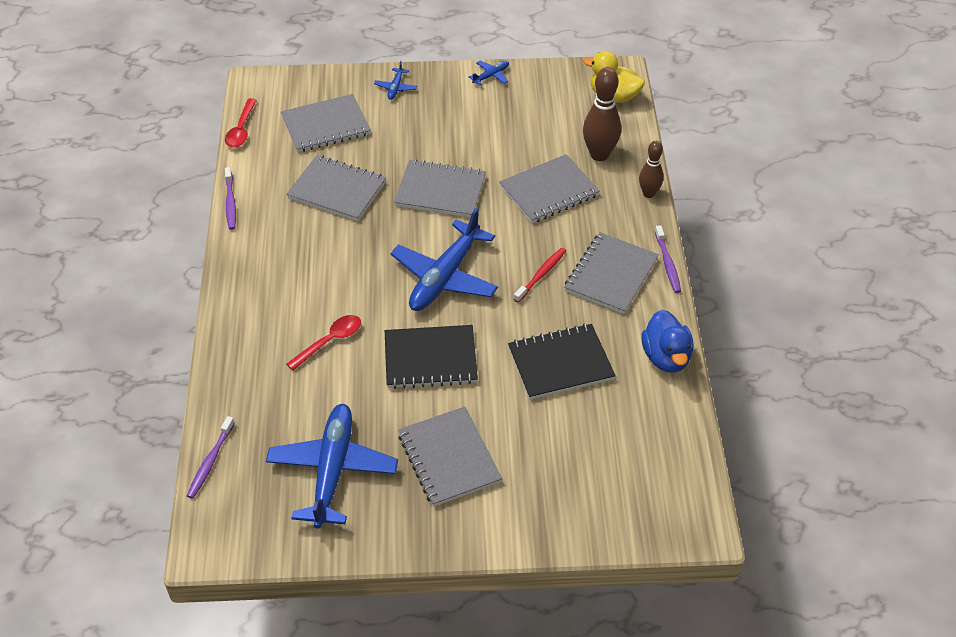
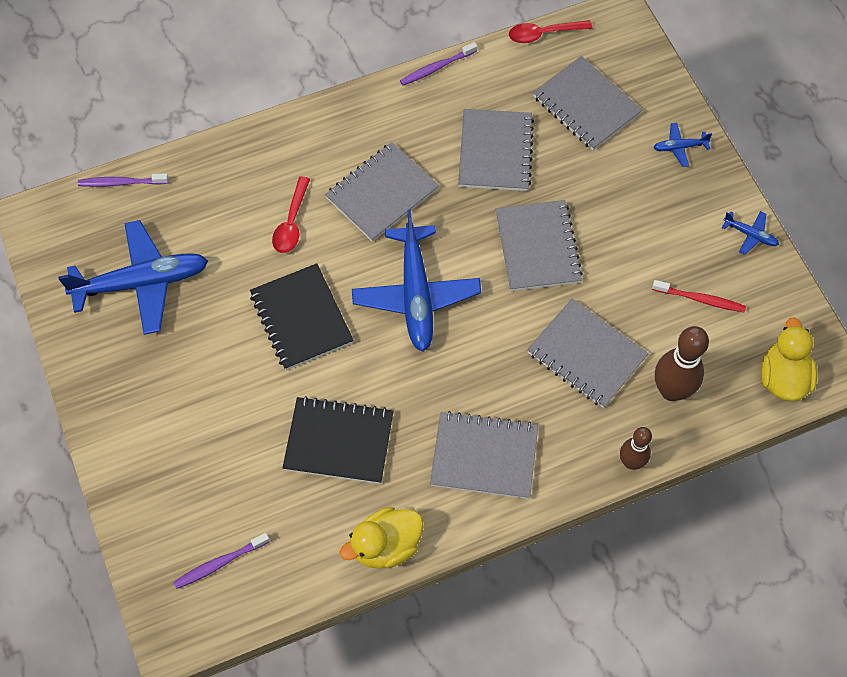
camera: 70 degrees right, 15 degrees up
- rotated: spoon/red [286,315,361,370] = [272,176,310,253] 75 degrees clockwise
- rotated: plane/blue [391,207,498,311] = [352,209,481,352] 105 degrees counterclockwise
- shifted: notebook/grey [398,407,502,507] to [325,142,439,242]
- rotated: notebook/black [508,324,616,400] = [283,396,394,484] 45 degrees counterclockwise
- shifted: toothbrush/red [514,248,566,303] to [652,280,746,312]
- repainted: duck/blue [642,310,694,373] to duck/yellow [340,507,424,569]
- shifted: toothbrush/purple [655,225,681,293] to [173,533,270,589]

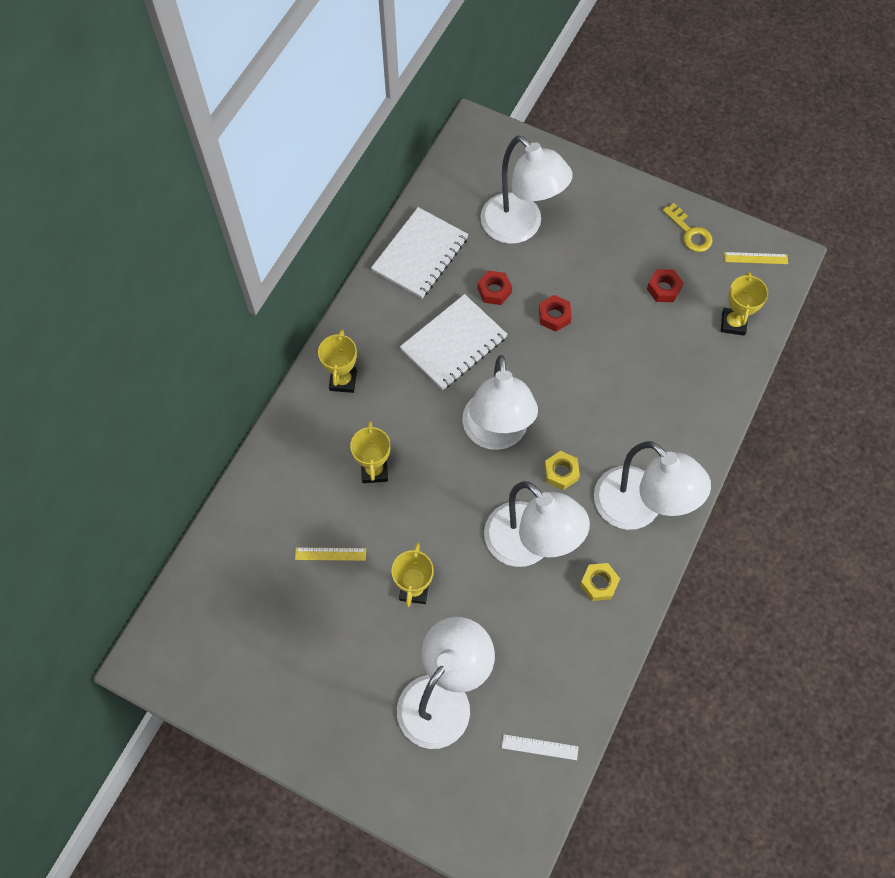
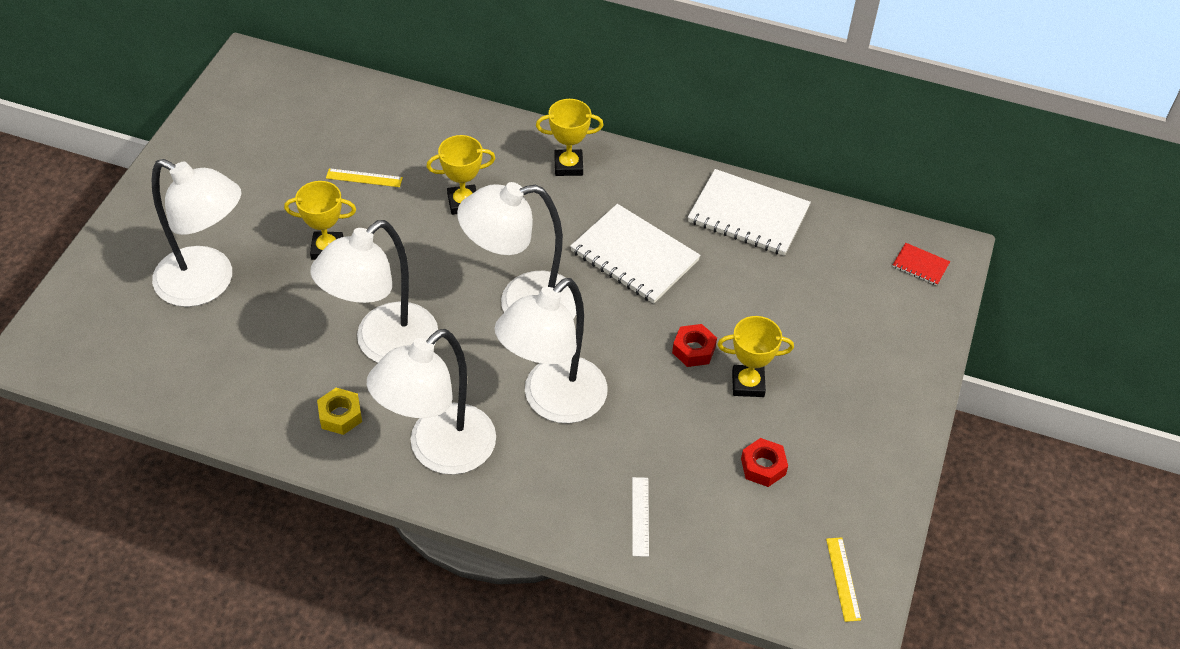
camera: 80 degrees right, 15 degrees down
- rotated: ruler/yellow [295,548,366,561] = [326,168,403,187] 75 degrees counterclockwise
- gone: nut/red [477,271,512,305]
- shifted: lamp/white [480,136,573,244] to [494,278,608,423]
- shifted: ruler/white [502,734,579,760] to [632,477,649,557]
- gone: nut/yellow [544,451,580,490]
- gone: key/yellow [662,203,713,252]
- shifted: trophy/yellow [721,271,768,336] to [718,316,794,397]
- new: notebook/red [892,243,950,286]

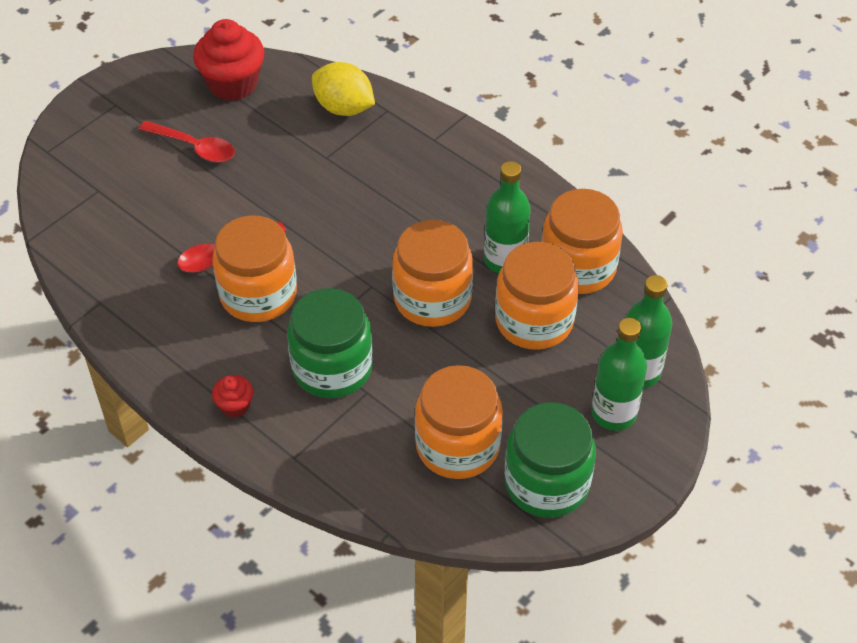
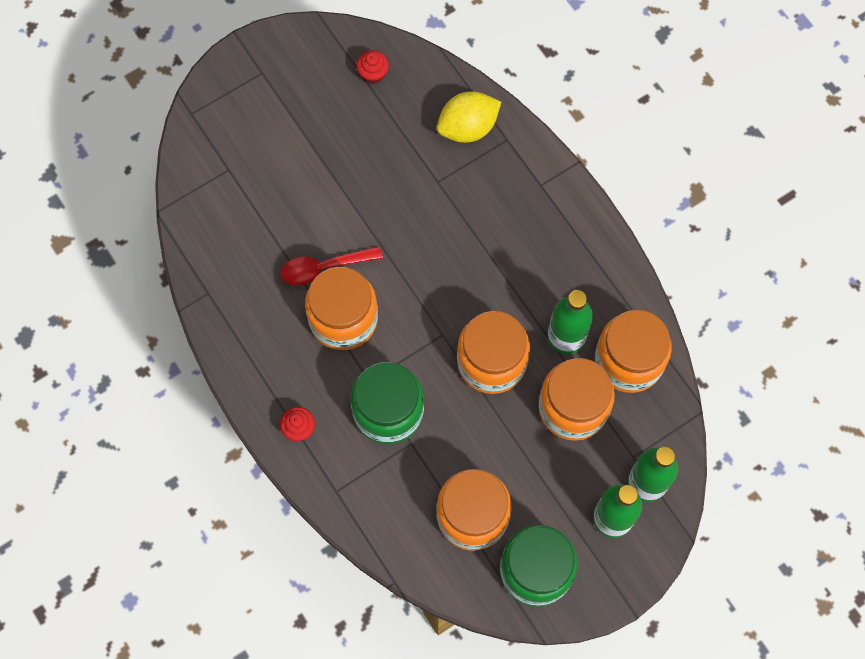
camera: 15 degrees right, 20 degrees up
- gone: spoon/red [139,121,235,162]
- scaled: cupcake/red [193,19,264,101] = [356,50,389,84] x0.49
- rotated: lemon/yellow [312,62,375,116] = [437,91,501,143] 75 degrees counterclockwise

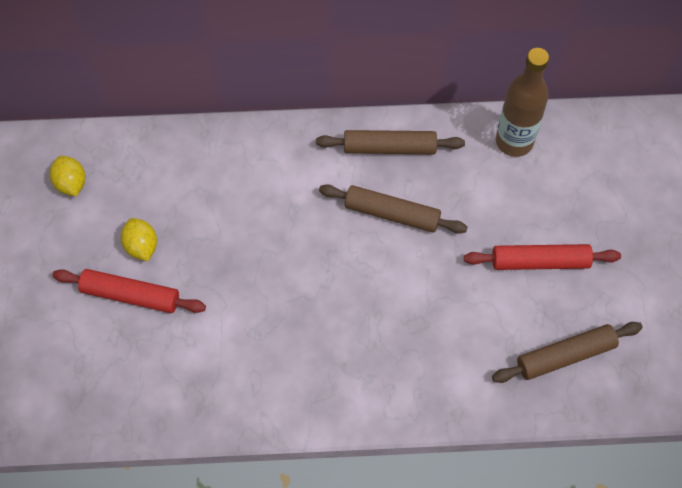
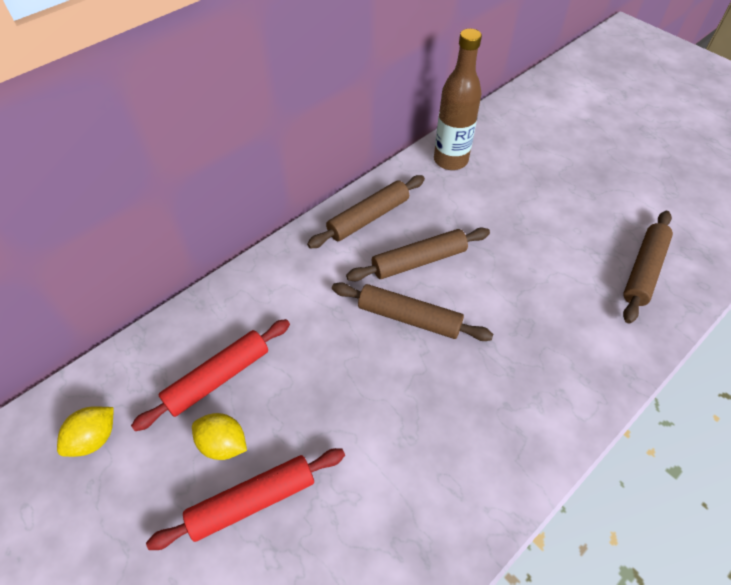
camera: 40 degrees left, 10 degrees down
- rotated: lemon/yellow [50,156,85,196] = [57,406,114,457] 75 degrees counterclockwise
- shifted: rolling pin/red [464,244,621,270] to [131,319,290,431]
- new: rolling pin/brown [332,282,493,341]

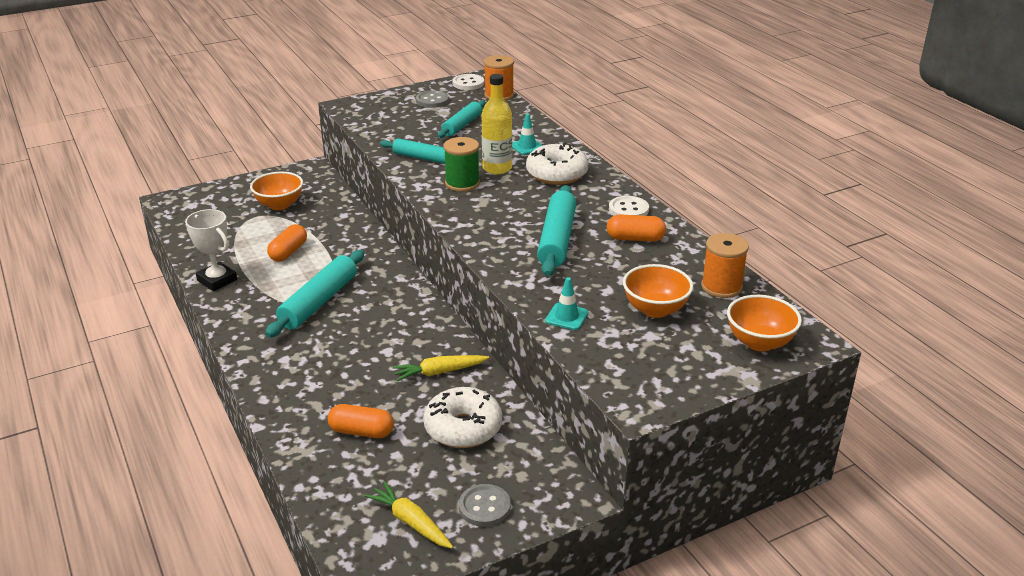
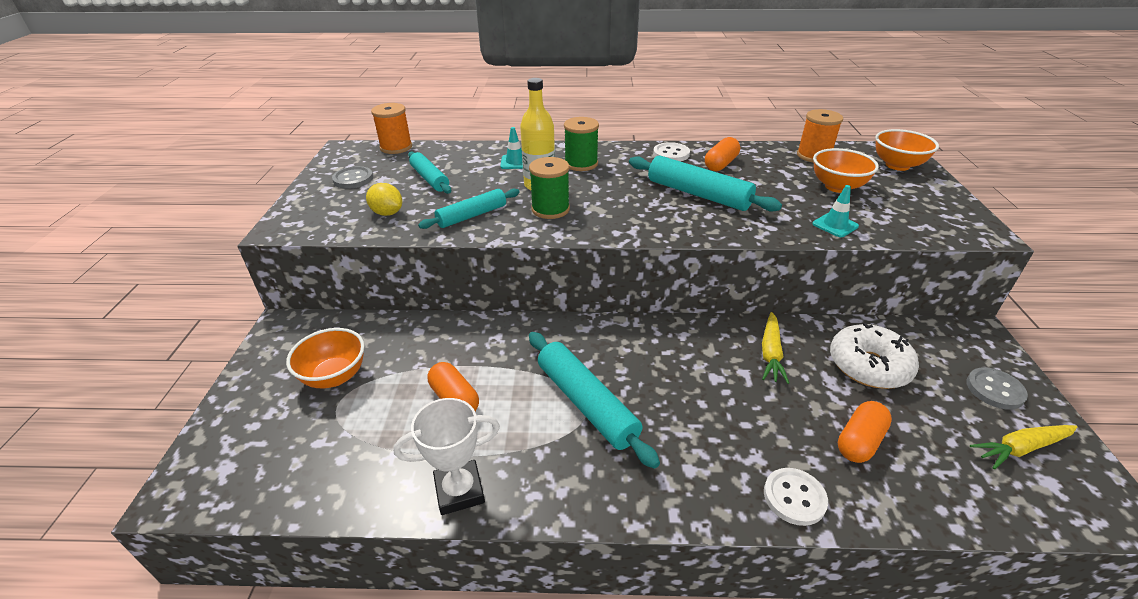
camera: 60 degrees left, 5 degrees up
- shifted: button/white [452,74,484,90] to [764,468,828,526]
- swapped: donut/white [526,142,589,185] to spool/green [564,117,599,171]
- new: lemon/yellow [366,183,402,216]

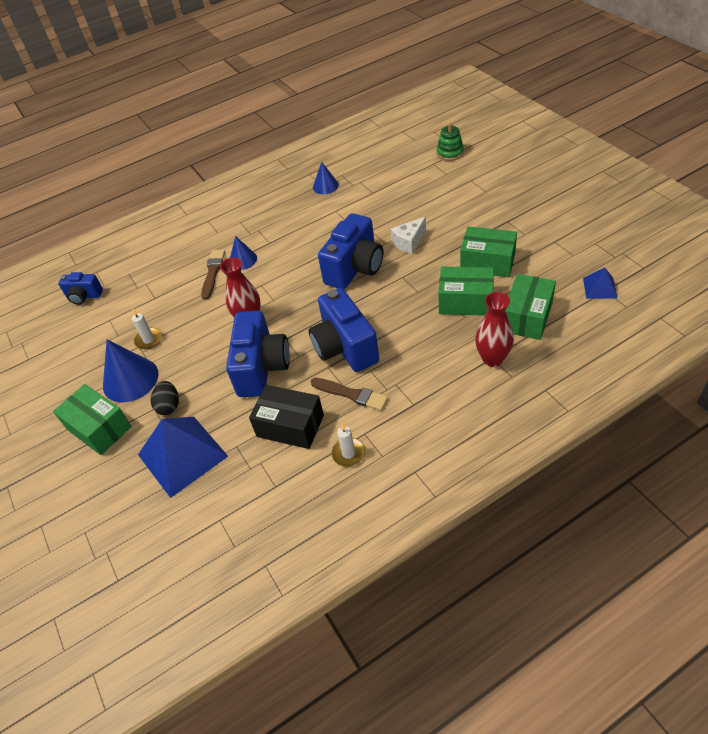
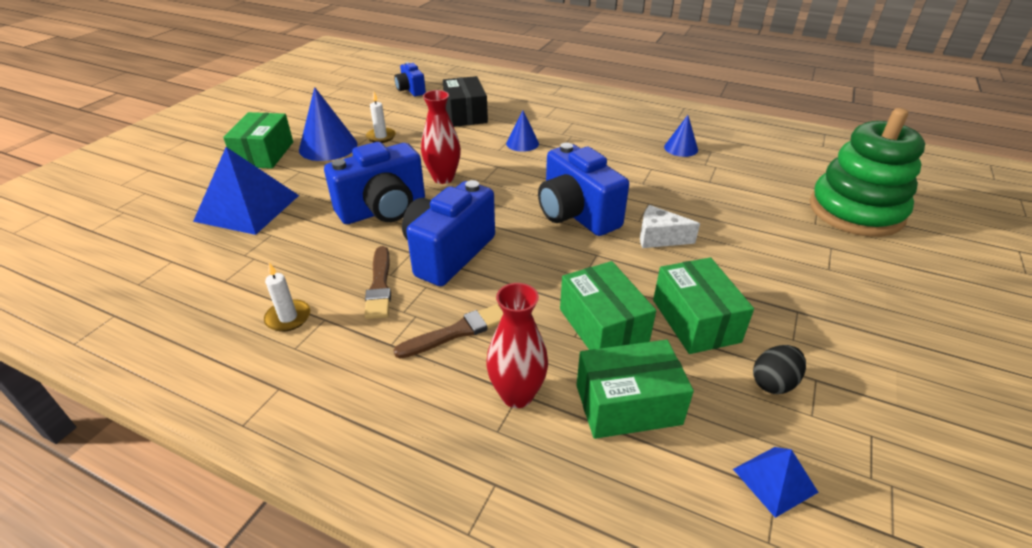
camera: 50 degrees right, 10 degrees down
- shifted: egg/black [151,381,179,415] to [753,345,806,394]
- shifted: brush/brown [201,250,225,300] to [393,304,503,359]
- shifted: box/black [249,385,324,449] to [443,76,488,127]
- rotated: camera/blue [318,213,383,289] = [538,143,629,236] 60 degrees clockwise
- scaled: stacking toy/green [437,123,464,161] = [810,108,925,237] x2.16

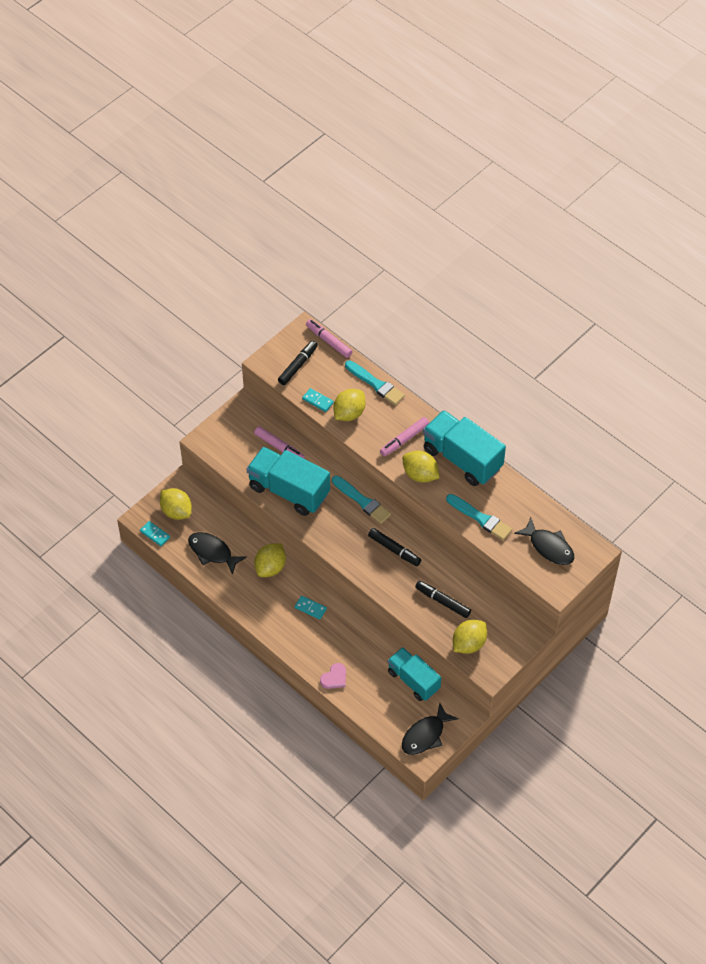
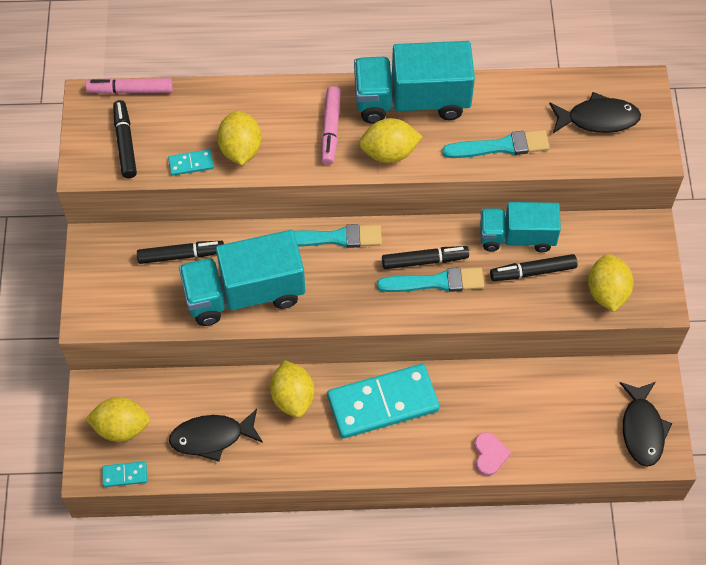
camera: 45 degrees left, 5 degrees up
- repainted: marker/pink [254,426,305,459] to marker/black [137,241,224,264]
- scaled: domino/turquoise [295,596,327,620] = [327,364,440,438] x2.41
- shifted: brush/turquoise [345,360,405,405] to [377,267,484,292]
- shifted: truck/turquoise [388,647,441,701] to [480,202,561,252]

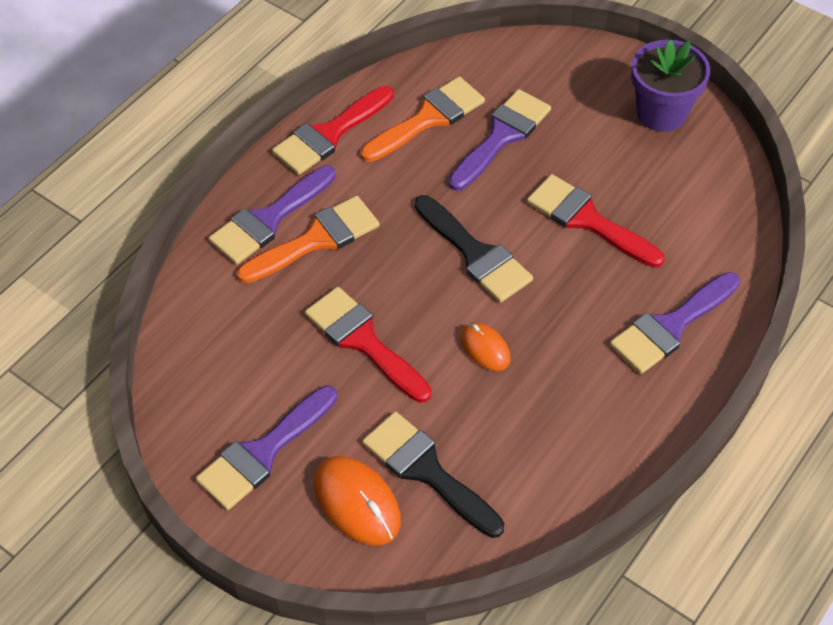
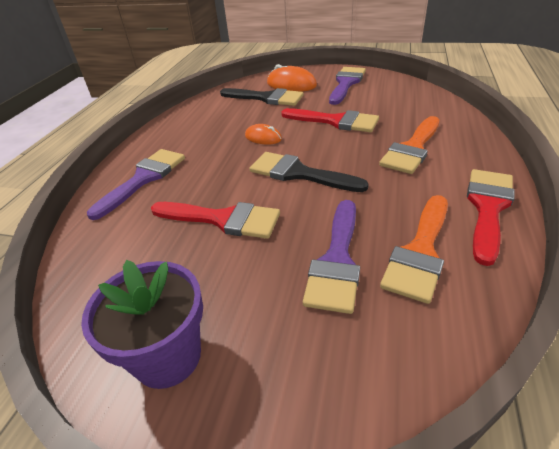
camera: 160 degrees right, 15 degrees down
- gone: brush/purple [209,166,336,264]

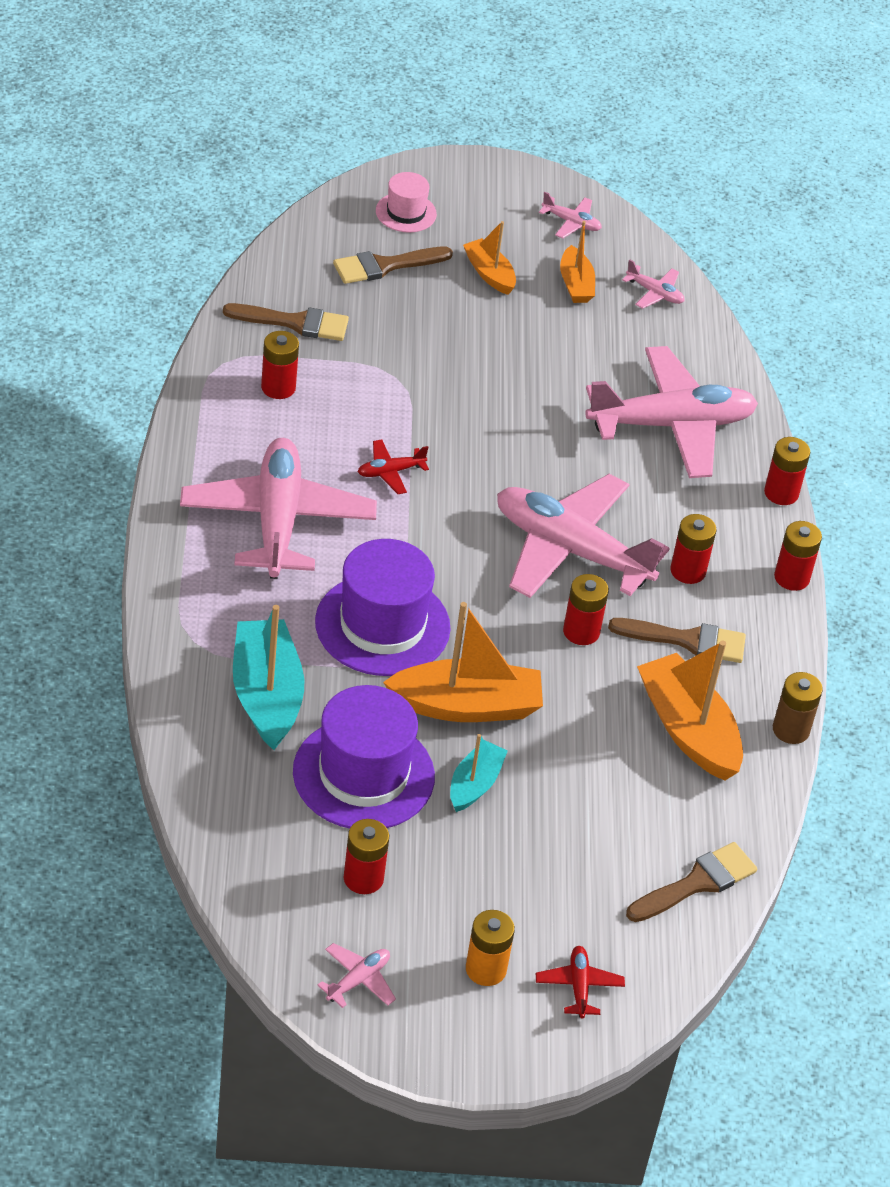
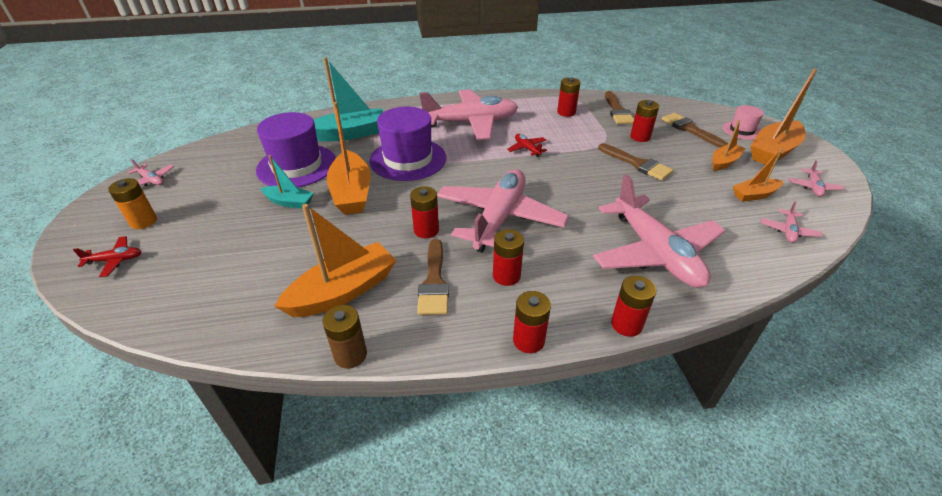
camera: 85 degrees right, 5 degrees down
- shifted: battery/red [344,819,389,894] to [630,100,659,142]
- shifted: brush/brown [626,842,757,922] to [598,143,673,181]
- new: boat/orange [751,68,817,165]

